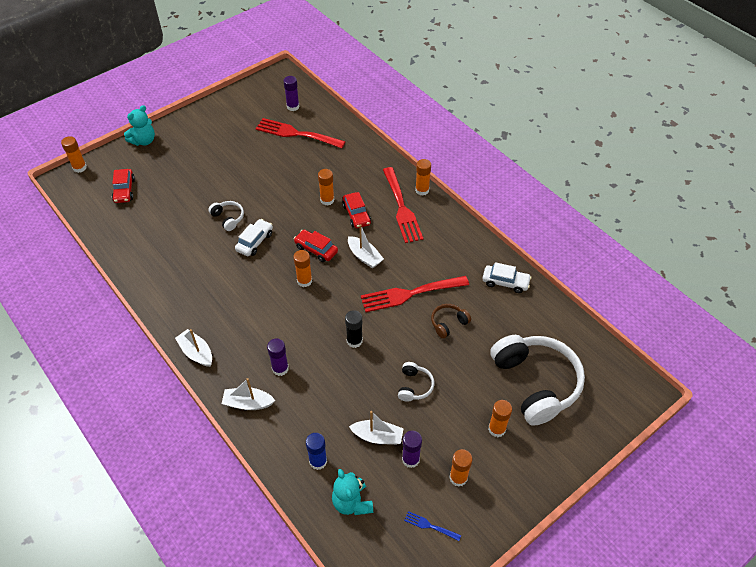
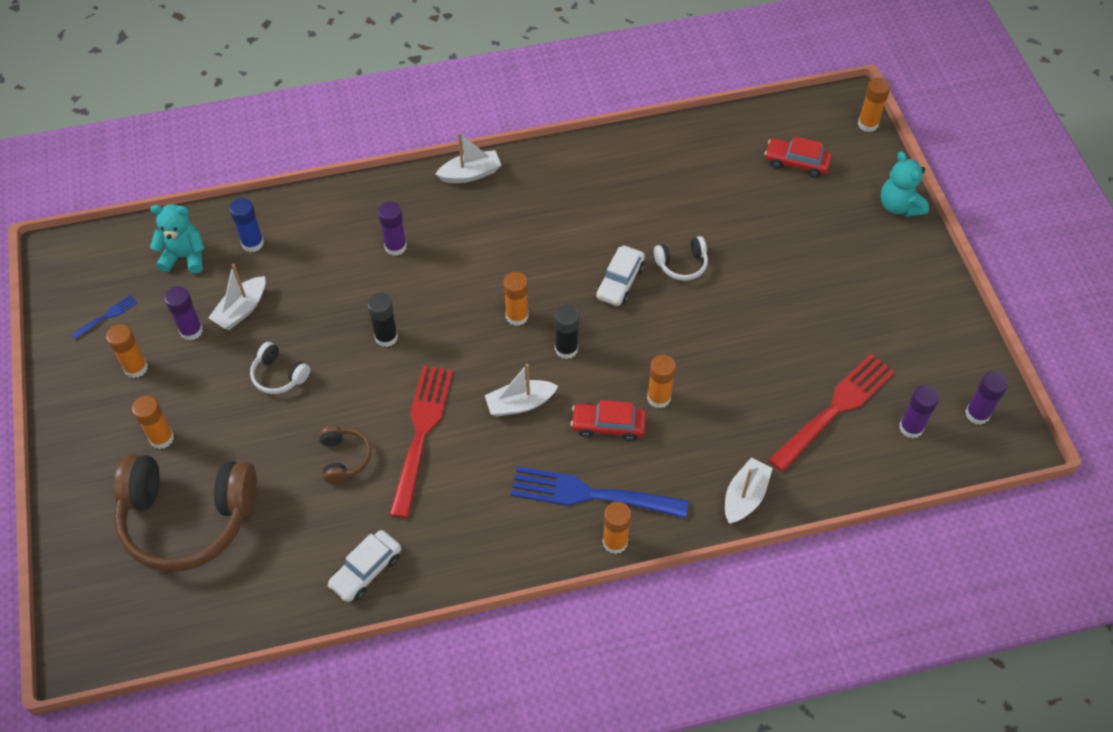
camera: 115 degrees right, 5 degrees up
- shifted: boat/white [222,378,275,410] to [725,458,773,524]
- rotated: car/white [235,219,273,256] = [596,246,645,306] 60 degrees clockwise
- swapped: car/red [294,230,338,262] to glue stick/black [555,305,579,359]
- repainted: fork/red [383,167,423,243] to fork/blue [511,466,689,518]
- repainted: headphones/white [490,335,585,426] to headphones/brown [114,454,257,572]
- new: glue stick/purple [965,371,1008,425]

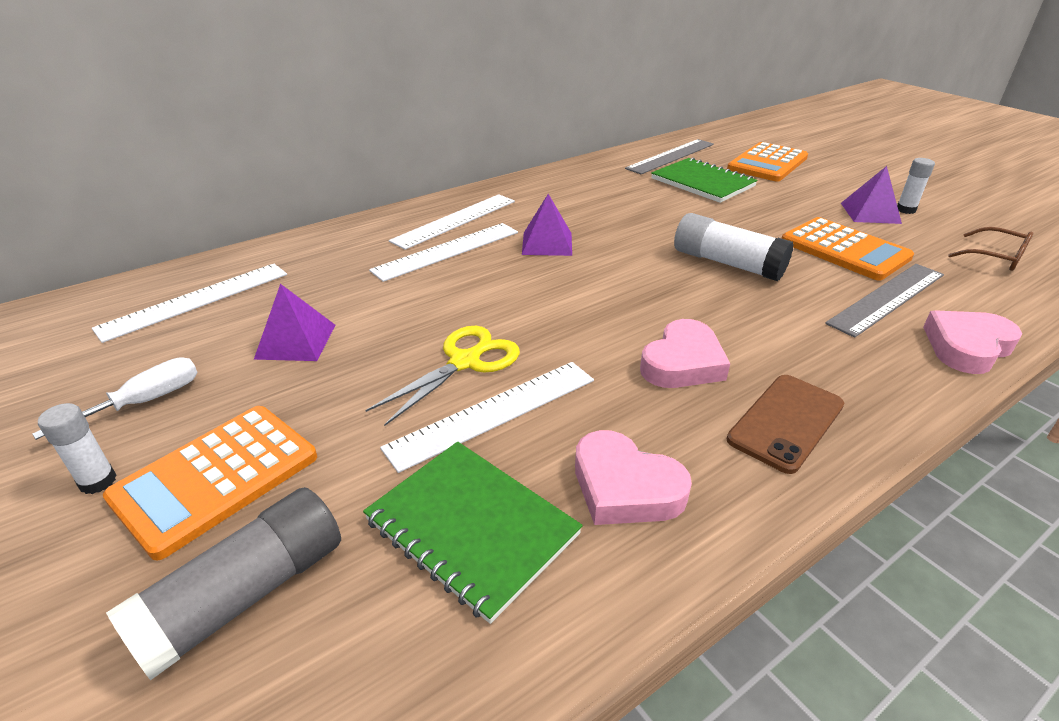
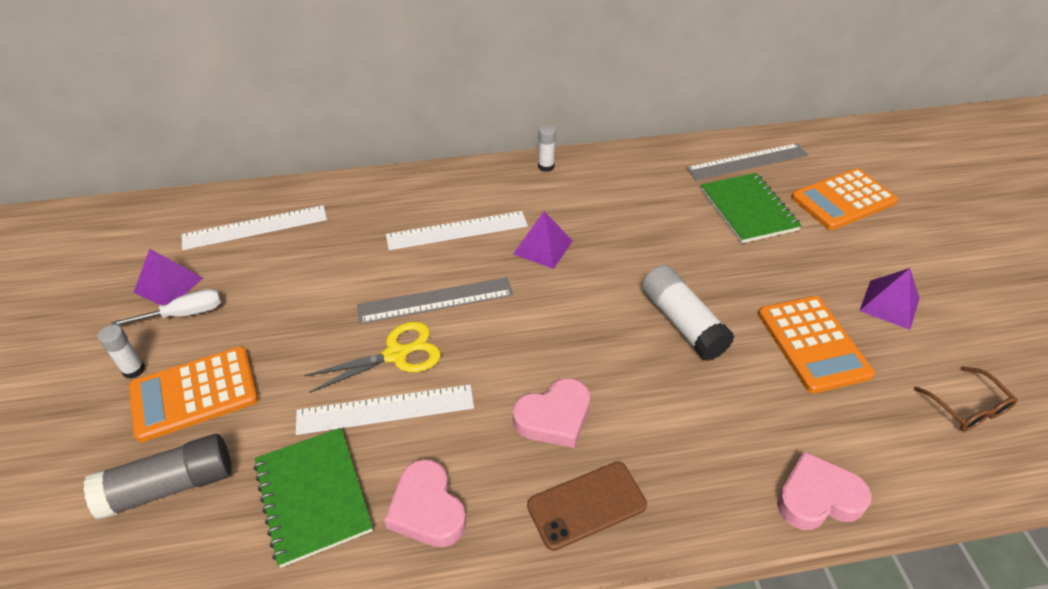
camera: 25 degrees right, 10 degrees up
- shifted: pyramid/purple [254,284,335,361] to [133,249,203,305]
- gone: ruler/white [389,194,515,250]
- shifted: ruler/grey [825,264,944,338] to [357,277,513,324]
- shifted: glue stick/white [897,158,935,214] to [538,125,556,172]

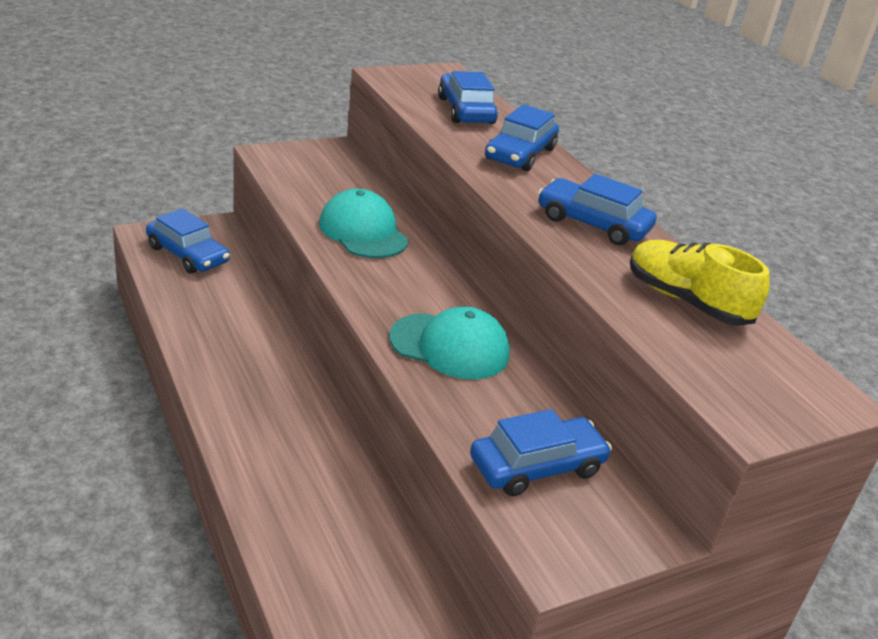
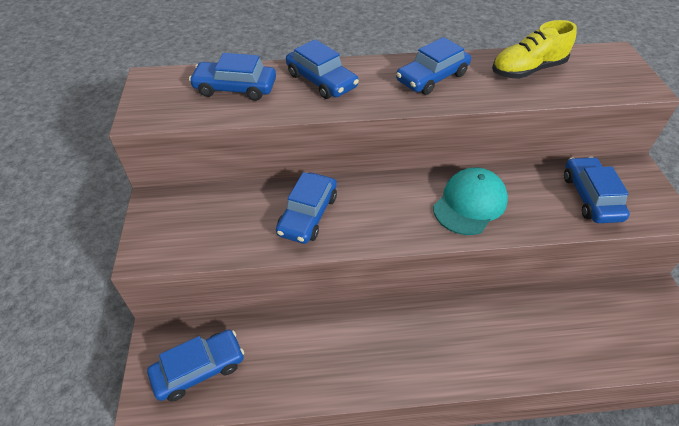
camera: 65 degrees left, 15 degrees up
- swapped: cap/turquoise [319,189,409,258] to car/blue [276,172,337,244]

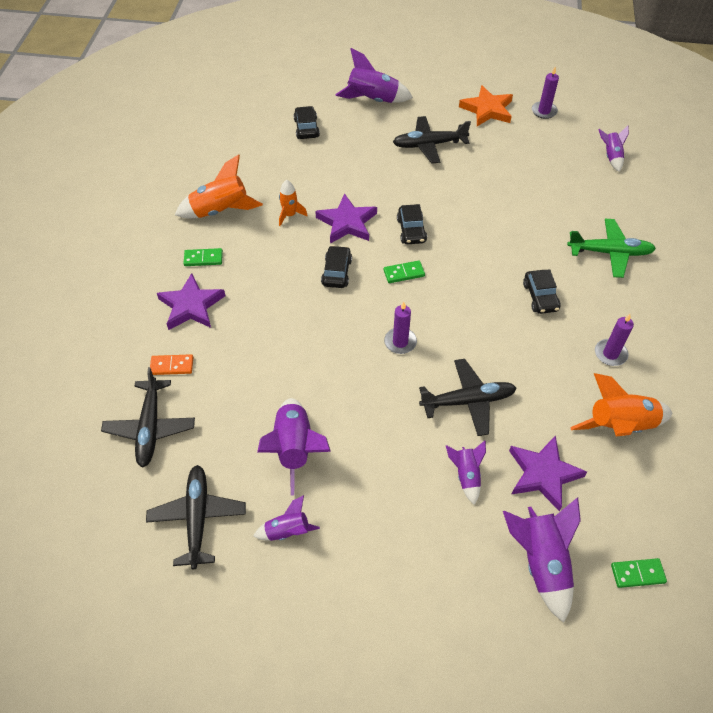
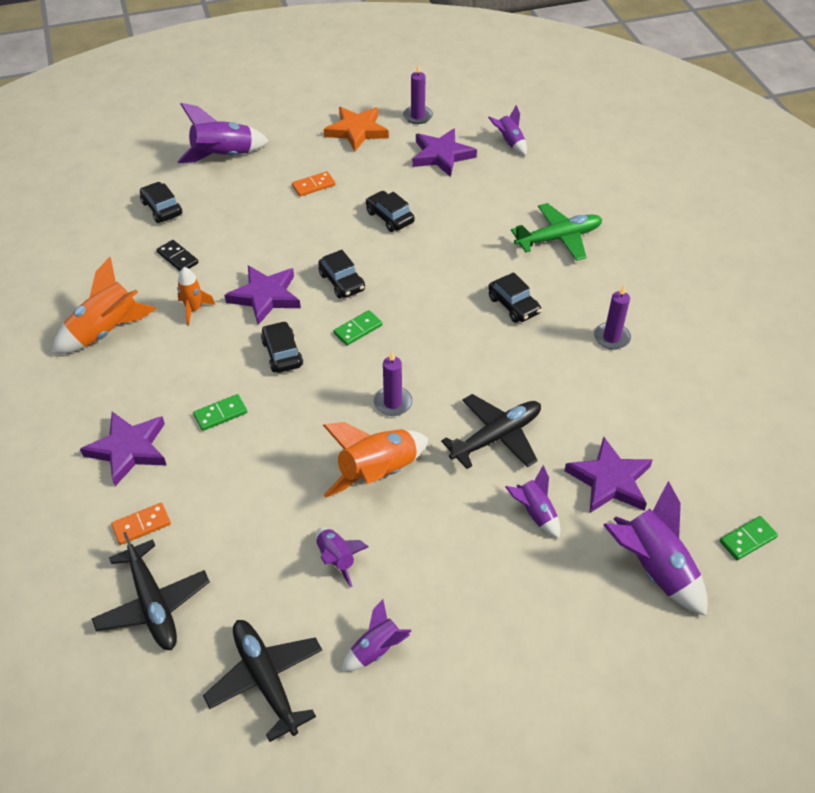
camera: 25 degrees left, 5 degrees down
- shifted: domino/green [183,248,223,266] to [193,394,247,431]
- scaled: rocket/purple [257,398,331,496] = [316,527,369,587] x0.57
- swapped: plane/black [393,116,471,164] to domino/orange [292,171,335,196]
- shifted: rocket/orange [570,373,673,436] to [323,422,428,498]
- new: domino/black [156,240,199,271]
- new: car/black [366,191,415,232]
- new: star/purple [412,128,477,177]

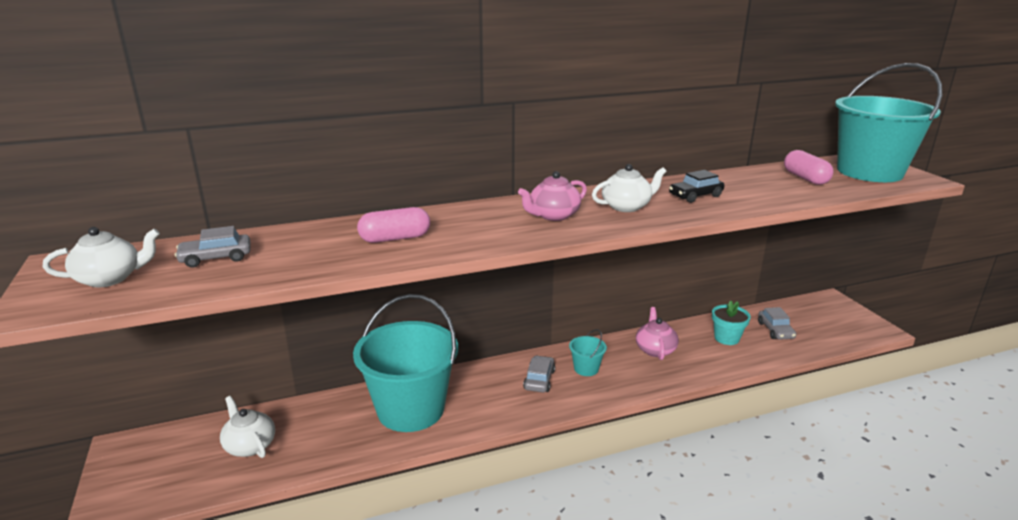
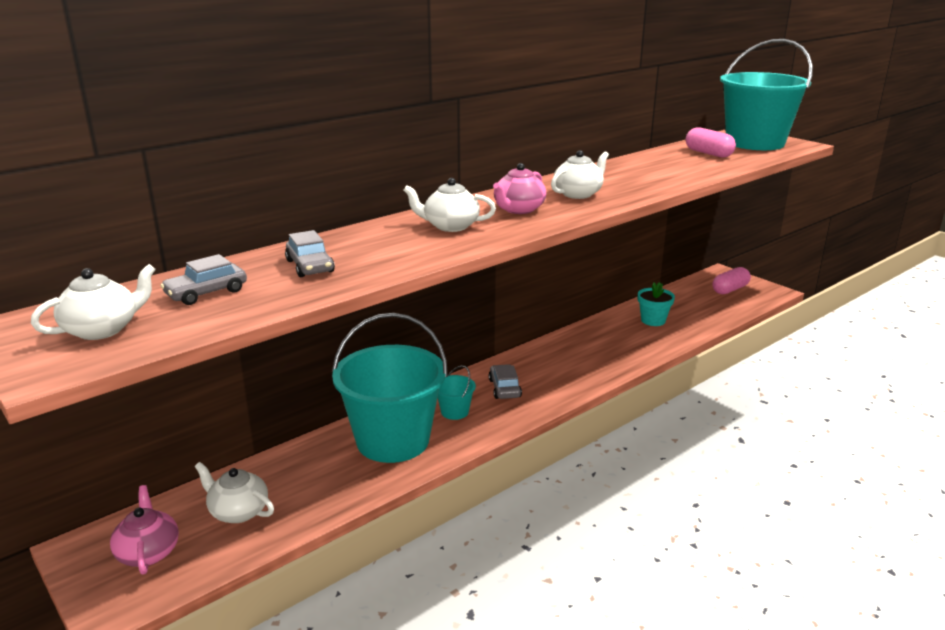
camera: 20 degrees left, 0 degrees up
- shifted: capsule/pink [357,207,430,243] to [712,267,751,294]
- shifted: bucket/turquoise [569,329,607,376] to [438,365,476,420]
- shifted: teapot/pink [636,307,679,360] to [110,485,179,575]
- gone: car/black [669,170,724,203]
- shifted: car/grey [758,307,796,340] to [285,230,335,277]
- new: teapot/white [403,178,496,232]

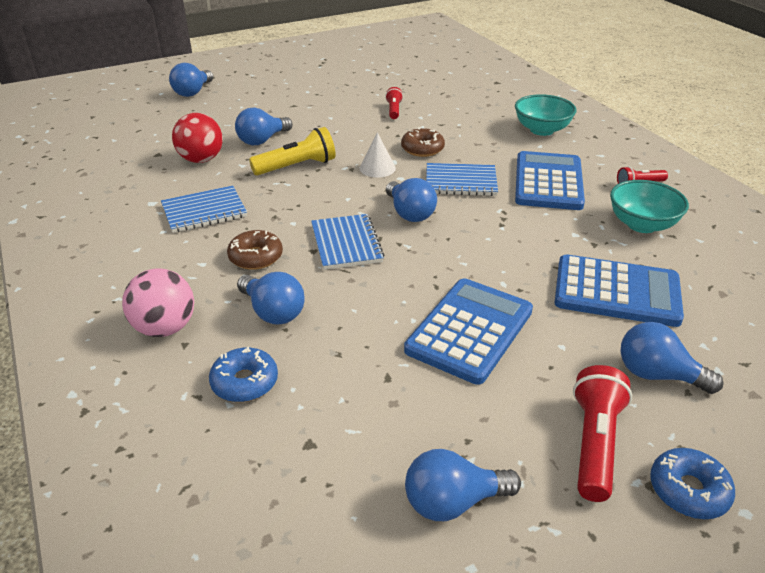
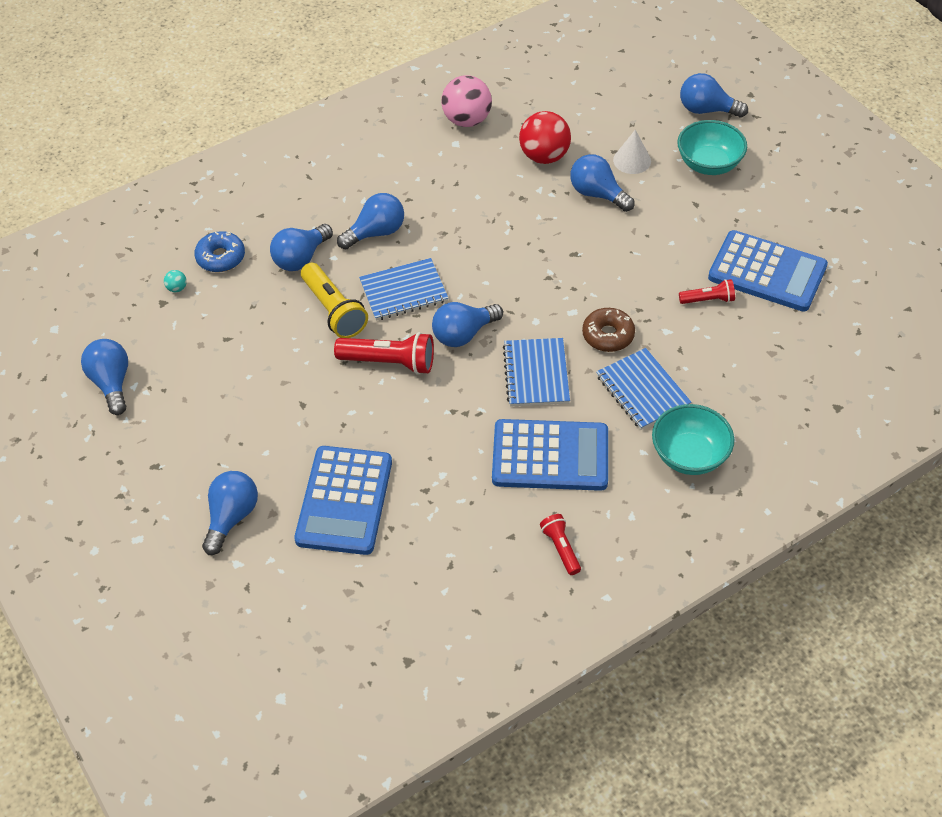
camera: 85 degrees right, 15 degrees up
- shifted: ball/pink [122,268,194,337] to [441,75,492,127]
- shifted: notebook/blue [161,186,247,233] to [596,348,692,430]
- swapped: donut/brown [227,230,283,270] to light bulb/blue [337,193,404,250]
- shifted: flashlight/yellow [249,127,335,176] to [301,263,368,338]
- shifted: cone/white [360,132,396,178] to [613,130,651,174]
- shifted: calculator/blue [404,278,533,385] to [708,230,828,312]
- shifted: flashlight/red [573,365,632,502] to [334,332,434,374]
- shifted: bowl/turquoise [610,180,689,233] to [677,120,747,175]
- gone: donut/blue [650,448,735,519]
- new: ball/turquoise [164,270,187,292]

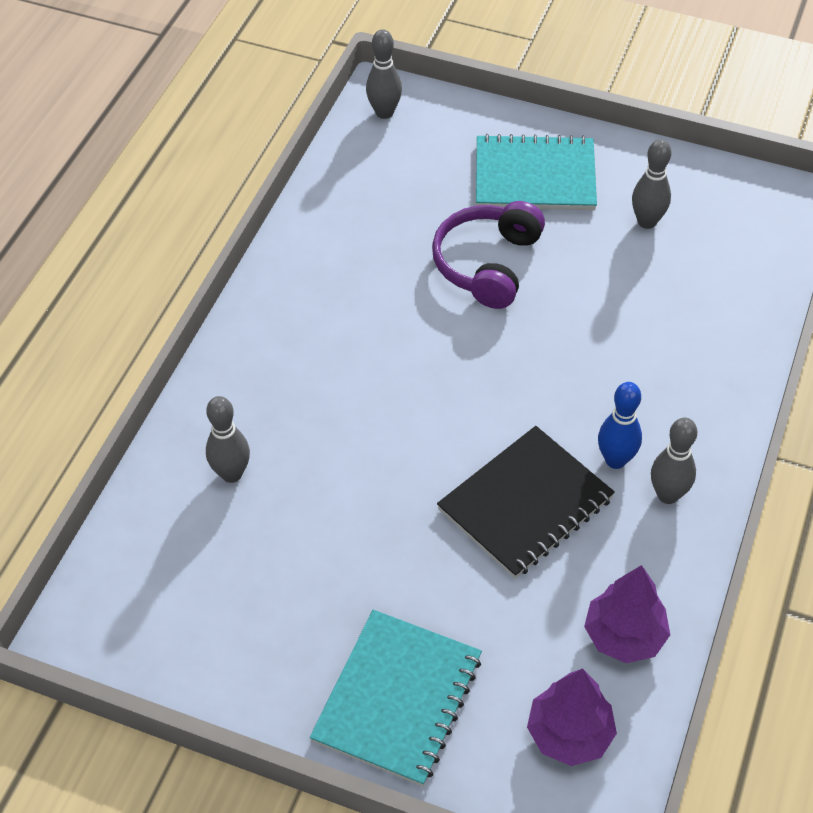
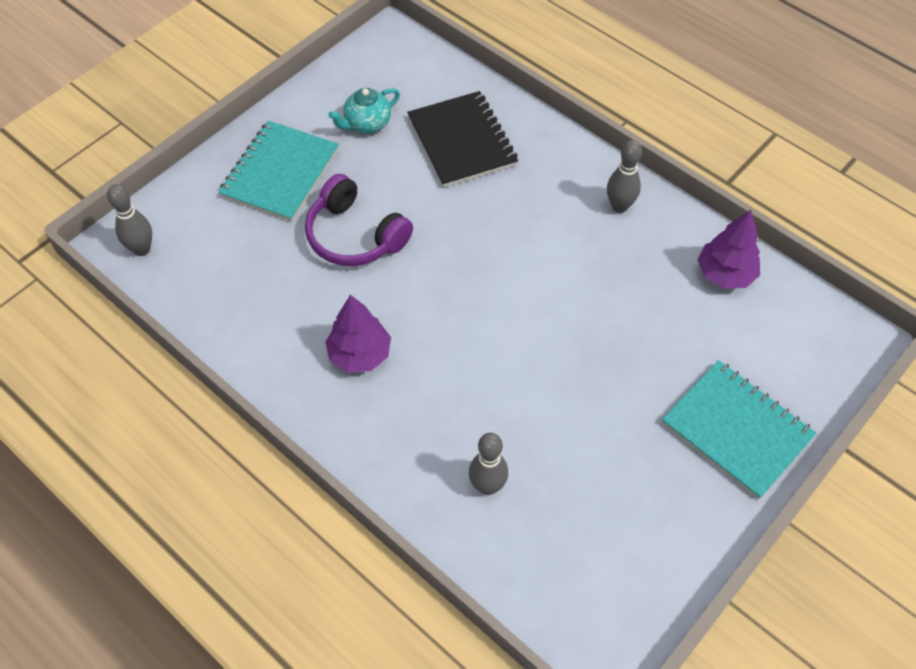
camera: 70 degrees left, 5 degrees up
- shifted: notebook/black [437,426,615,578] to [407,91,518,188]
- shifted: tree/purple [527,668,617,766] to [325,295,391,373]
- gone: bowling pin/blue [598,382,642,469]
- swapped: bowling pin/grey [632,139,671,229] to teapot/turquoise [328,88,400,133]

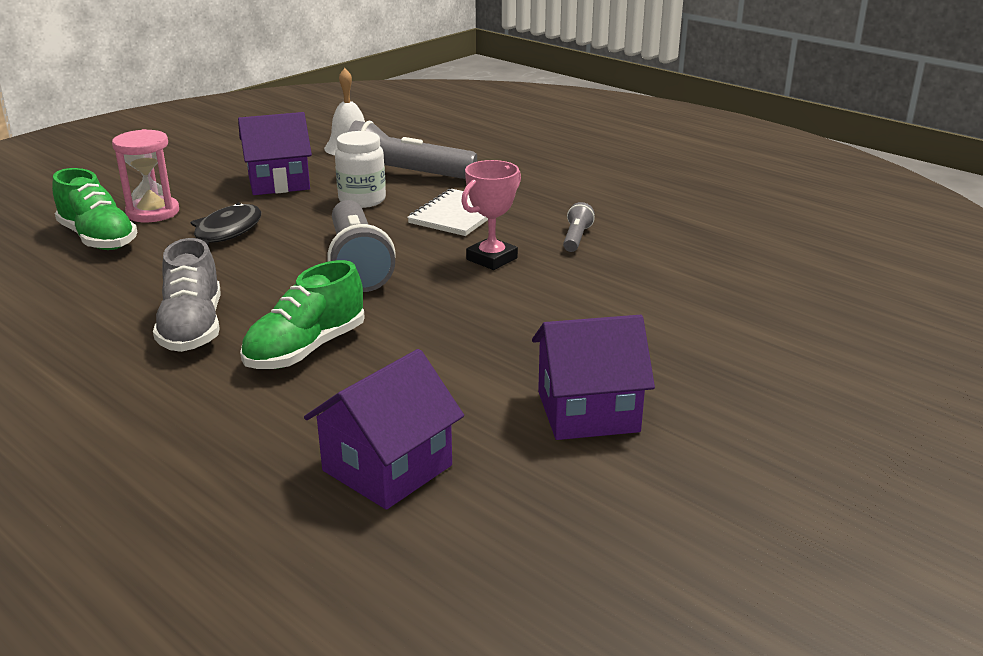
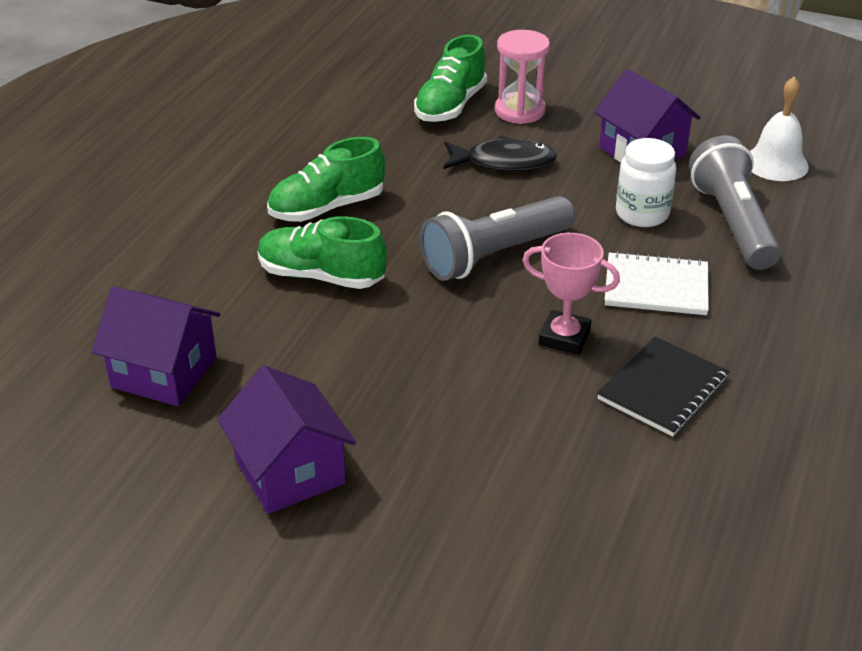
camera: 70 degrees right, 10 degrees up
- repainted: shoe/grey [153,238,220,352] to shoe/green [267,137,385,222]
- swapped: flashlight/grey [563,202,595,252] to notebook/black [597,337,730,437]

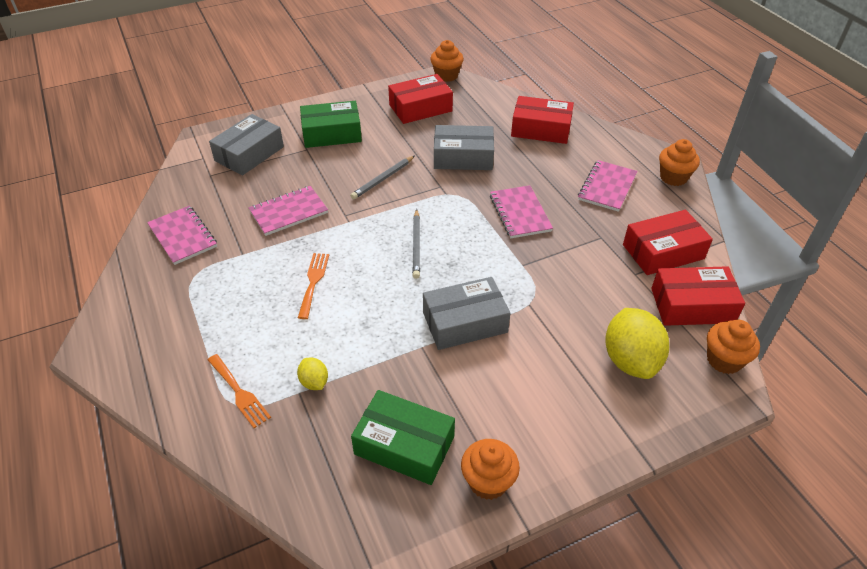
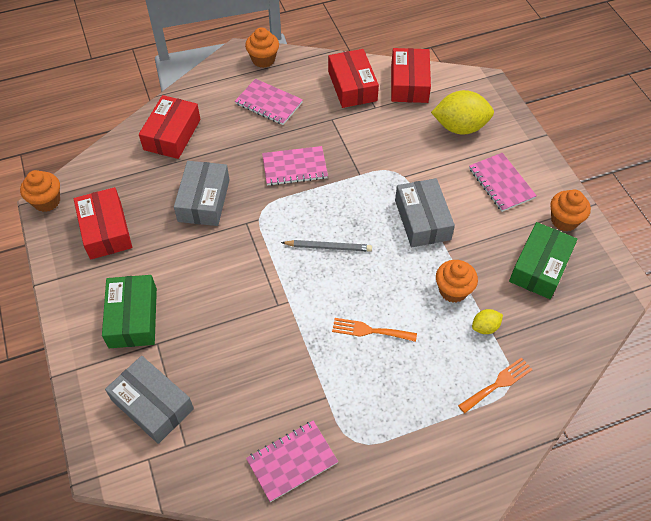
camera: 85 degrees left, 10 degrees up
- shifted: notebook/pink [249,186,328,236] to [469,153,537,212]
- gone: pencil/grey [350,156,415,199]
- shifted: cupcake/orange [707,319,760,374] to [436,260,478,303]

